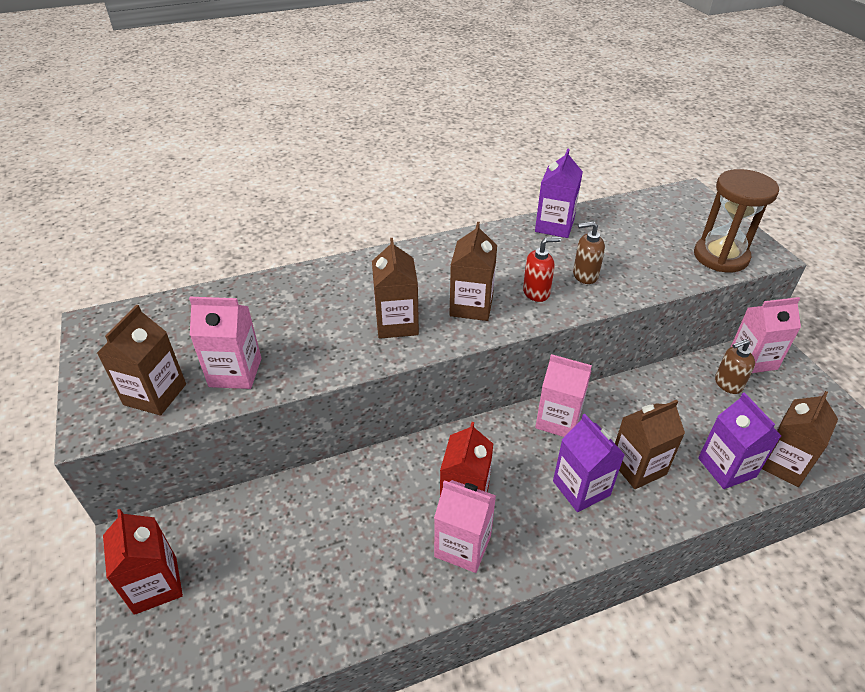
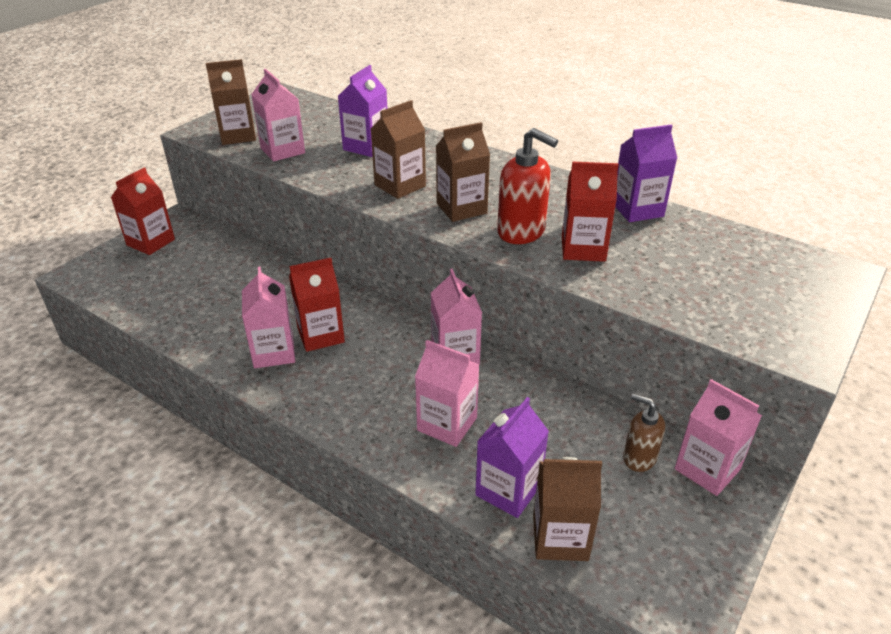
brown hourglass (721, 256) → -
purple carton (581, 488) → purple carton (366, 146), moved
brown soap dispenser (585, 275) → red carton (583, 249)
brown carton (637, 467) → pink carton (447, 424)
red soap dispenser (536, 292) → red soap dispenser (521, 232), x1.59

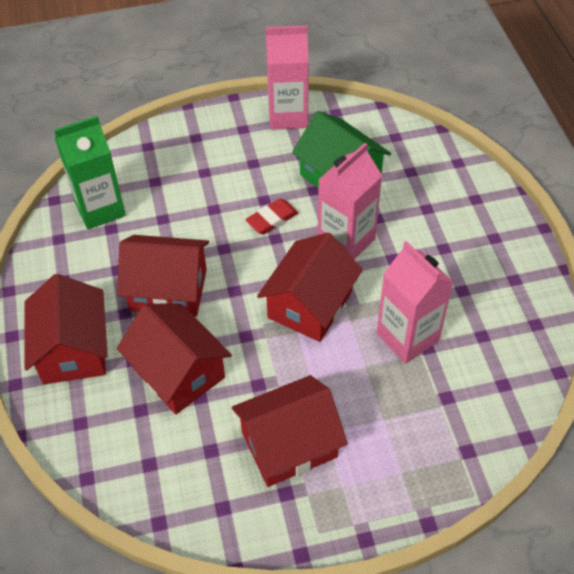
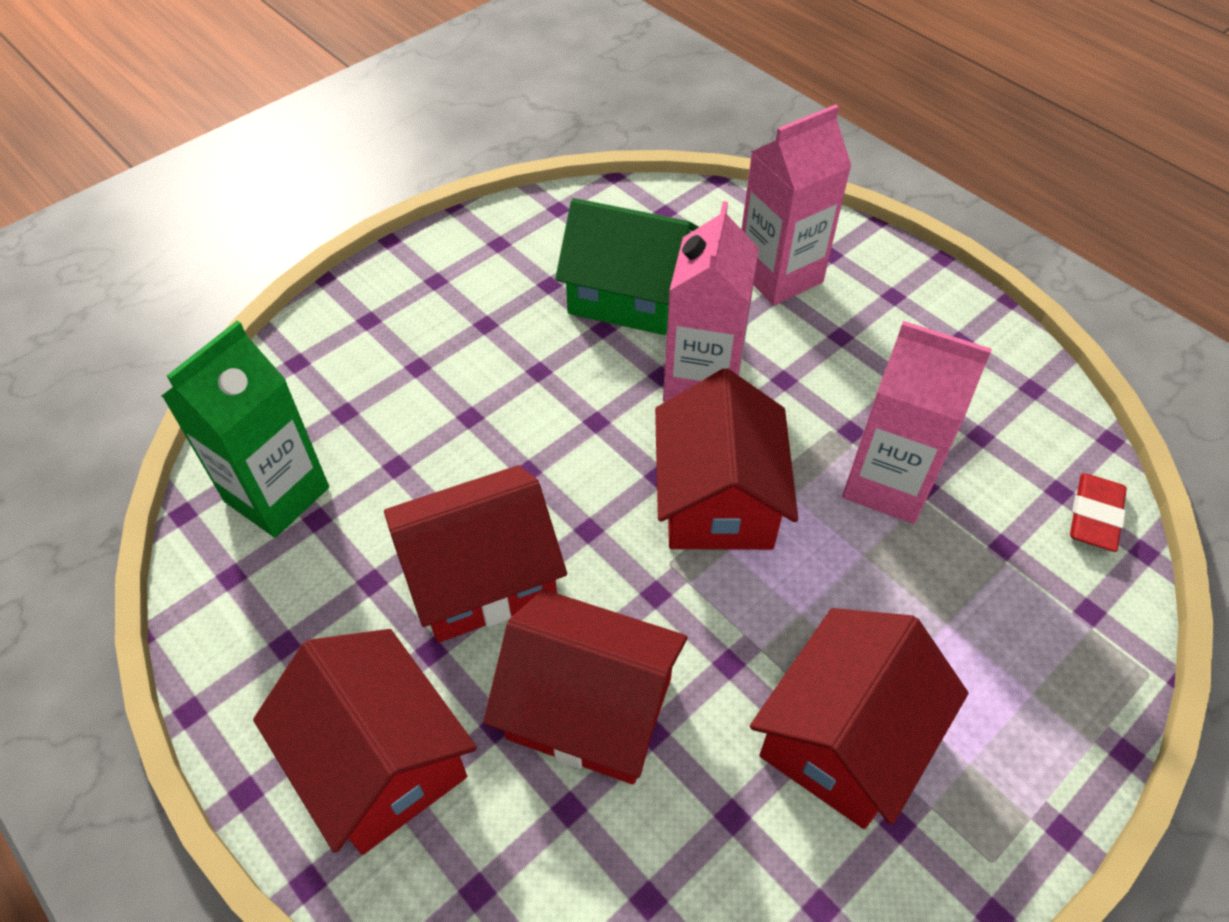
red eraser (272, 219) → red eraser (1094, 516), moved
pink carton (288, 116) → pink carton (779, 275), moved

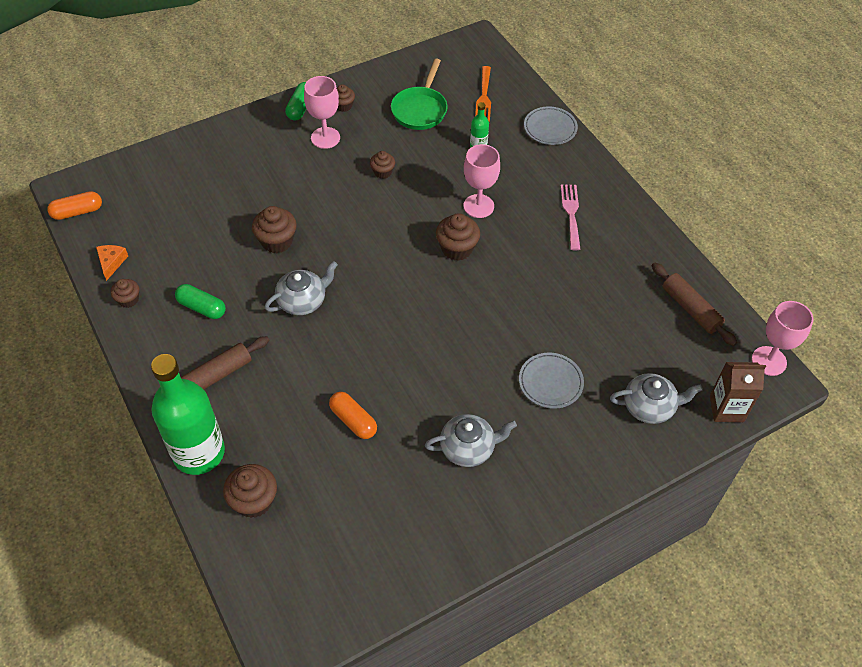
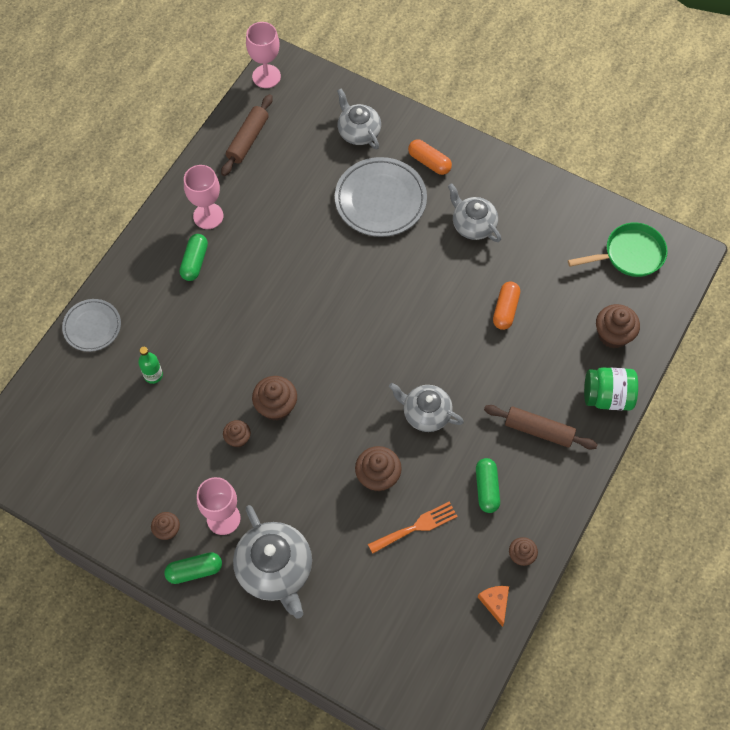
brown carton (726, 409) → -
- → grey teapot (275, 569)
orange capsule (77, 212) → orange capsule (429, 162), moved
green pan (420, 109) → green pan (629, 254), moved
brown cupcake (457, 248) → brown cupcake (276, 406), moved
pink goblet (478, 206) → pink goblet (208, 216), moved
orange fork (484, 97) → orange fork (416, 527), moved
green bottle (199, 453) → green jar (607, 396)
pink fork (571, 213) → green capsule (195, 262)
orange cheese (111, 262) → orange cheese (495, 603), 105 degrees clockwise
grey plate (550, 382) → grey plate (380, 200), x1.66

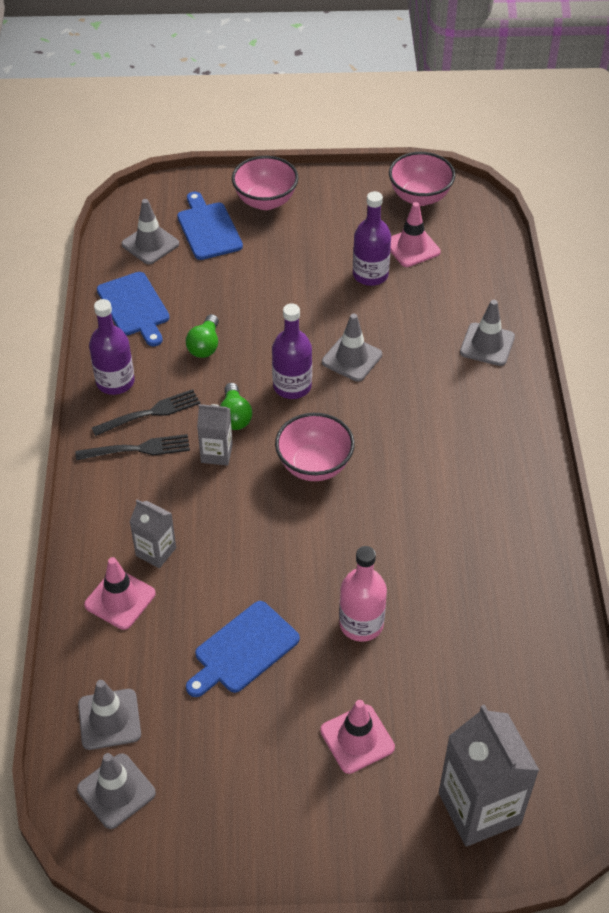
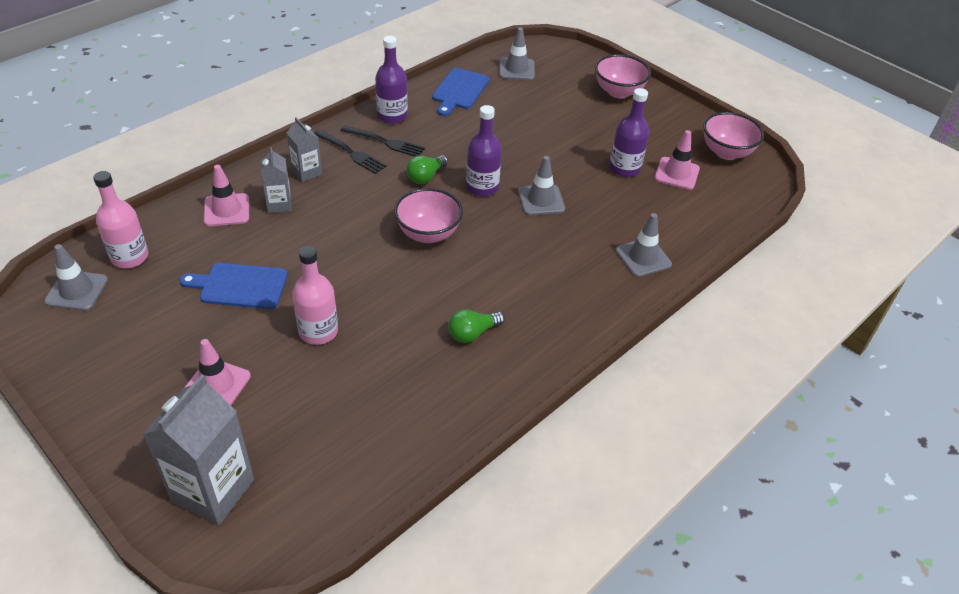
blue cutting board (208, 229) → -
green light bulb (205, 345) → green light bulb (472, 333), moved
grey carton (216, 453) → grey carton (307, 172), moved
grey traffic cone (109, 719) → pink bottle (130, 257)

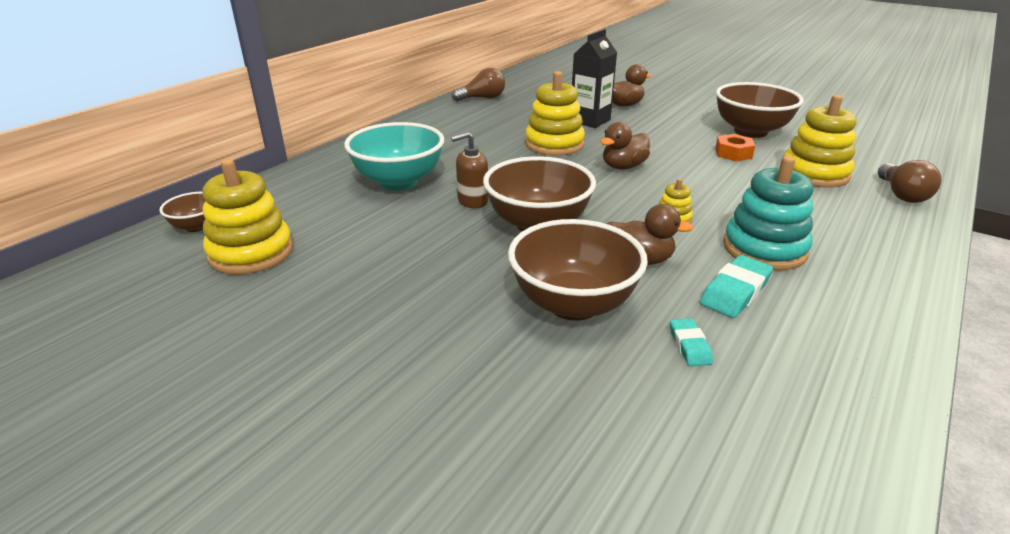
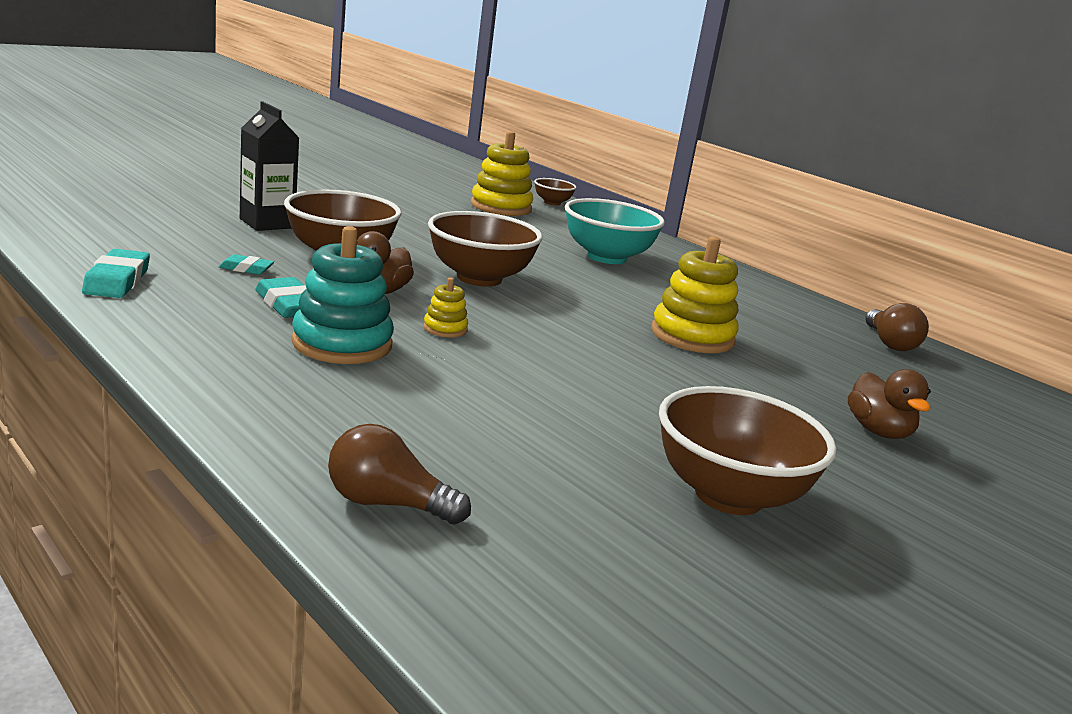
brown soap dispenser (472, 201) → -
brown duck (623, 167) → -
orange nut (733, 153) → -
yellow stacking toy (814, 174) → -
- → turquoise eraser (117, 281)
black carton (590, 120) → black carton (267, 223), moved

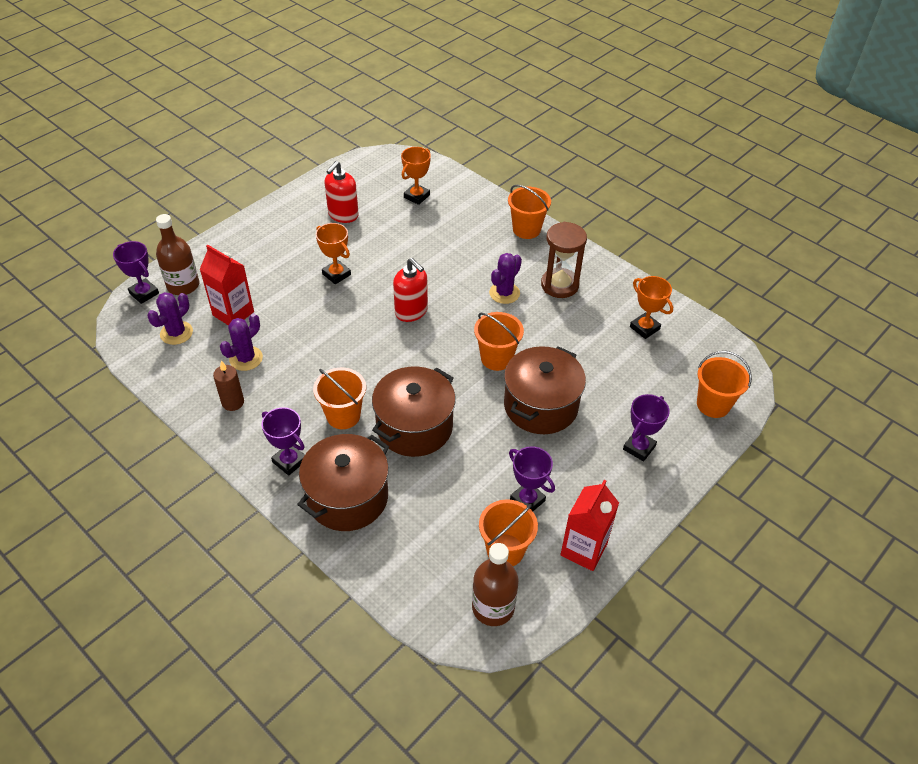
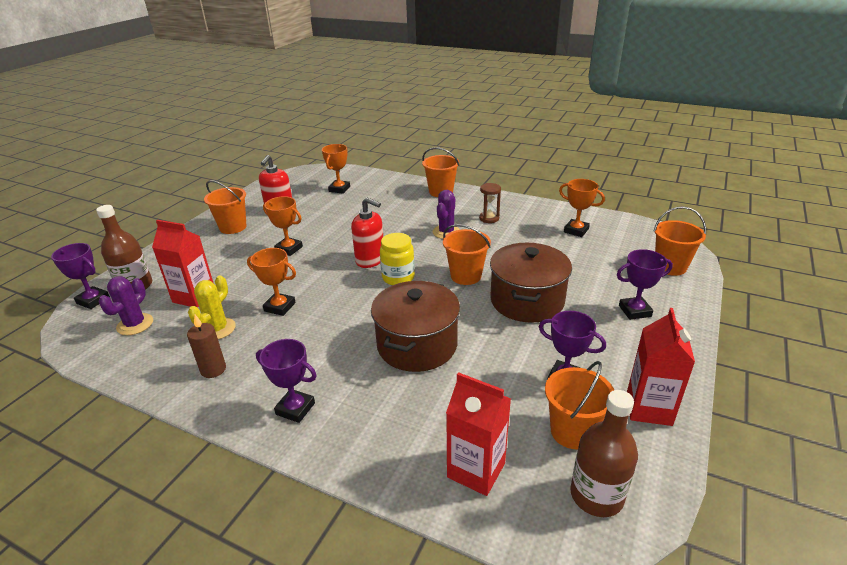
brown pot (347, 497) → -
- → orange trophy (279, 307)
- → yellow jar (398, 277)
- → red carton (476, 470)
orange bucket (343, 415) → orange bucket (233, 227), moved
purple cactus (246, 358) → yellow cactus (217, 329)
purple trophy (639, 447) → purple trophy (634, 311), 60 degrees clockwise
brown hourglass (559, 285) → brown hourglass (489, 218), x0.59

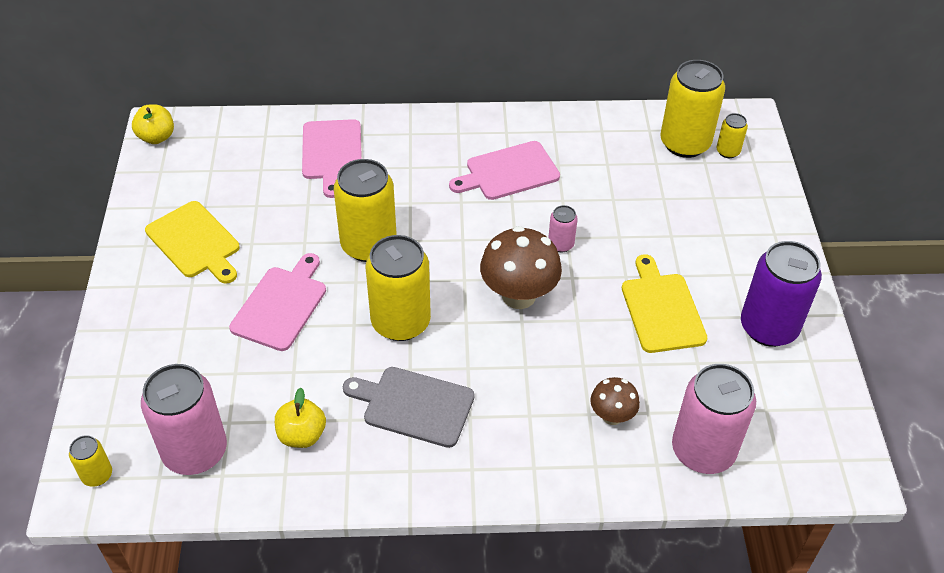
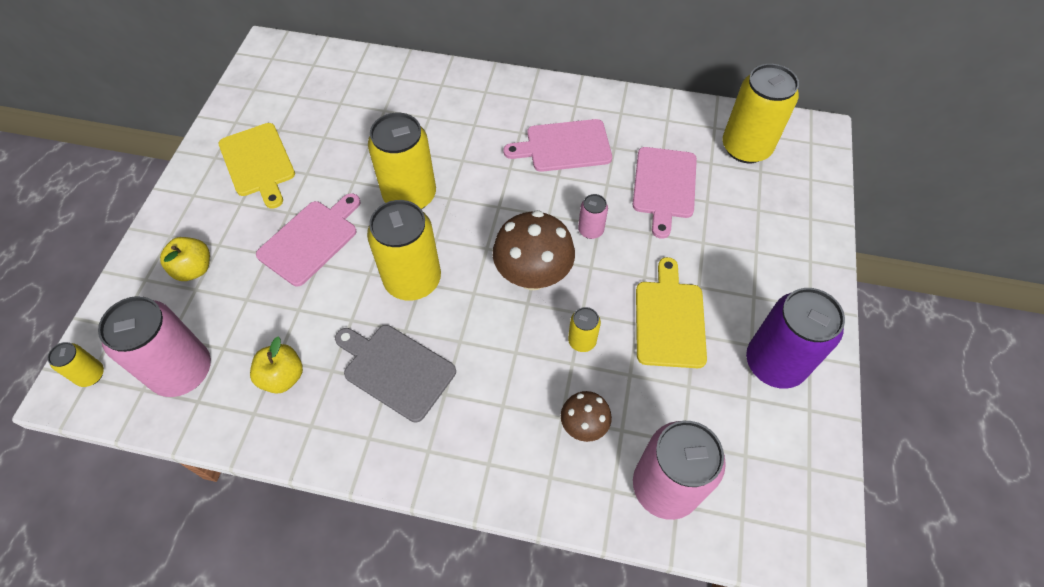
yellow apple (156, 137) → yellow apple (194, 269), moved
pink cutting board (332, 153) → pink cutting board (664, 186), moved
yellow can (728, 151) → yellow can (582, 341), moved

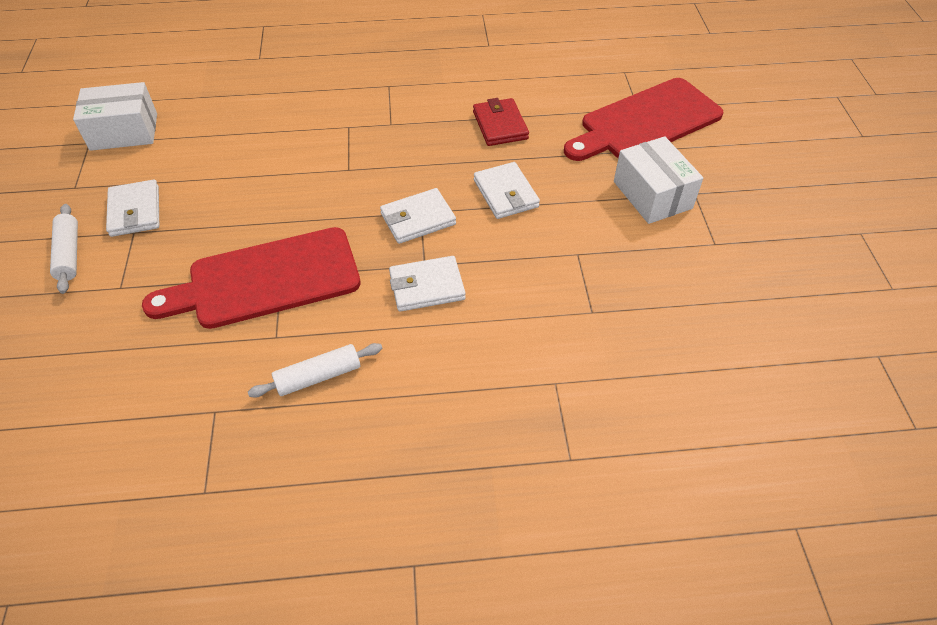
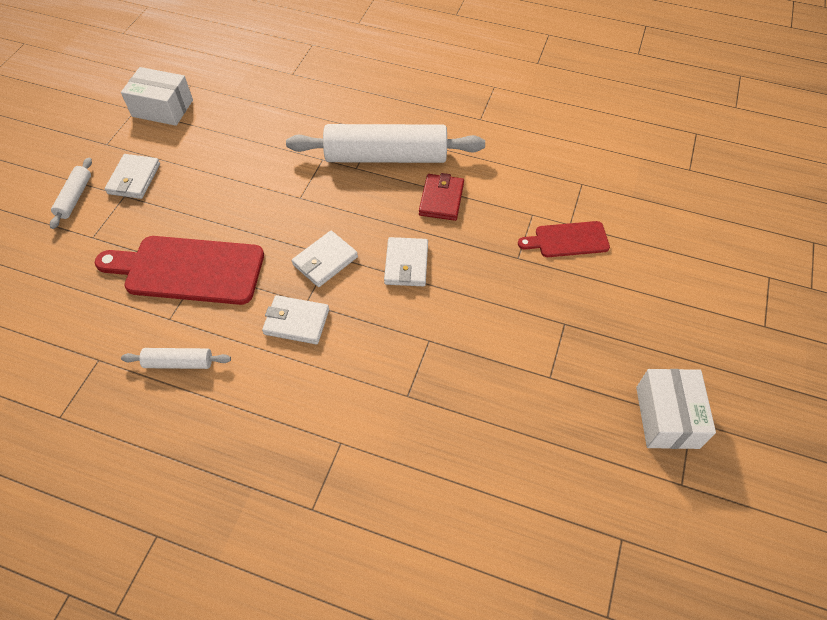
- → white rolling pin (386, 156)
white box (652, 195) → white box (667, 417), moved
white wallet (418, 219) → white wallet (325, 261), 45 degrees counterclockwise
red cutting board (646, 122) → red cutting board (568, 240), x0.56

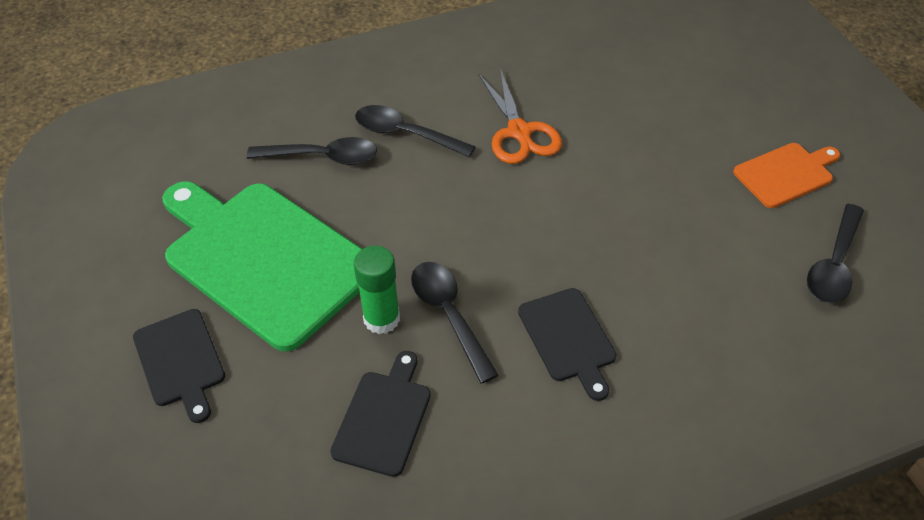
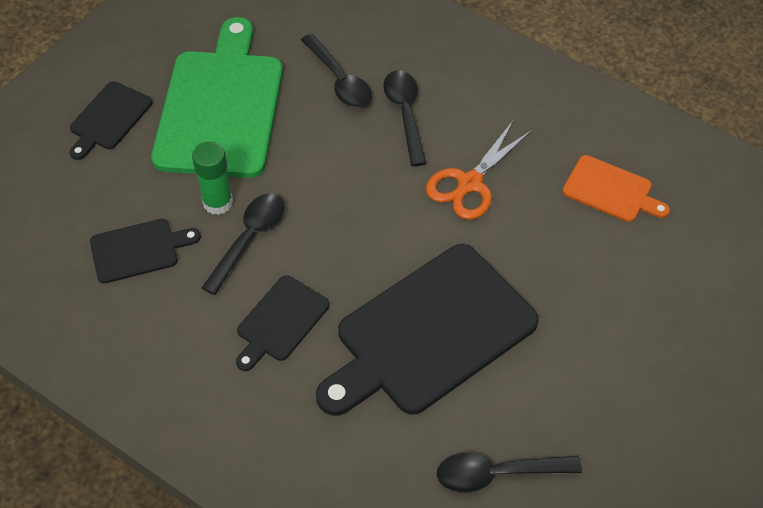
- → black cutting board (429, 332)
orange cutting board (786, 174) → orange cutting board (610, 190), moved

